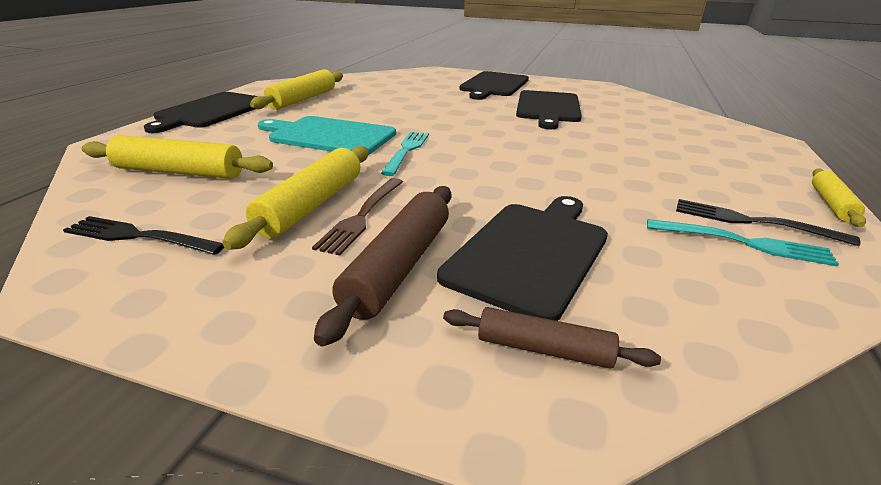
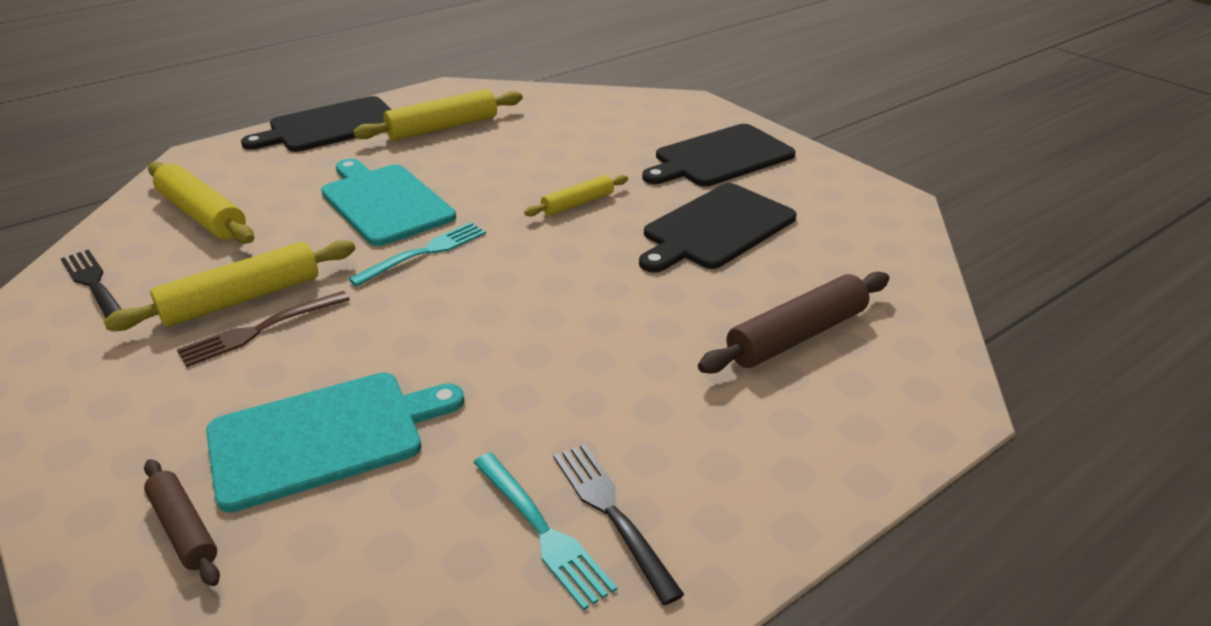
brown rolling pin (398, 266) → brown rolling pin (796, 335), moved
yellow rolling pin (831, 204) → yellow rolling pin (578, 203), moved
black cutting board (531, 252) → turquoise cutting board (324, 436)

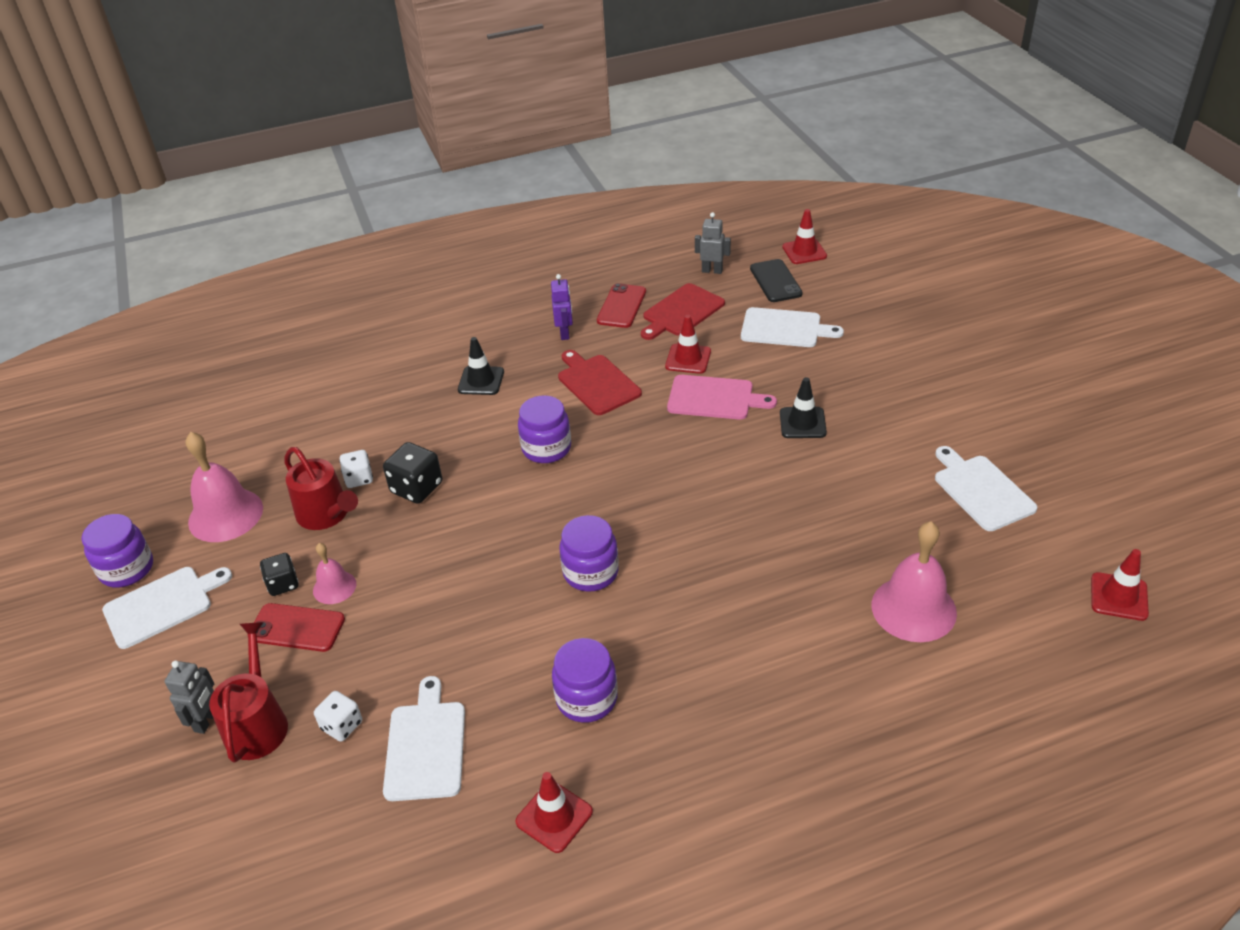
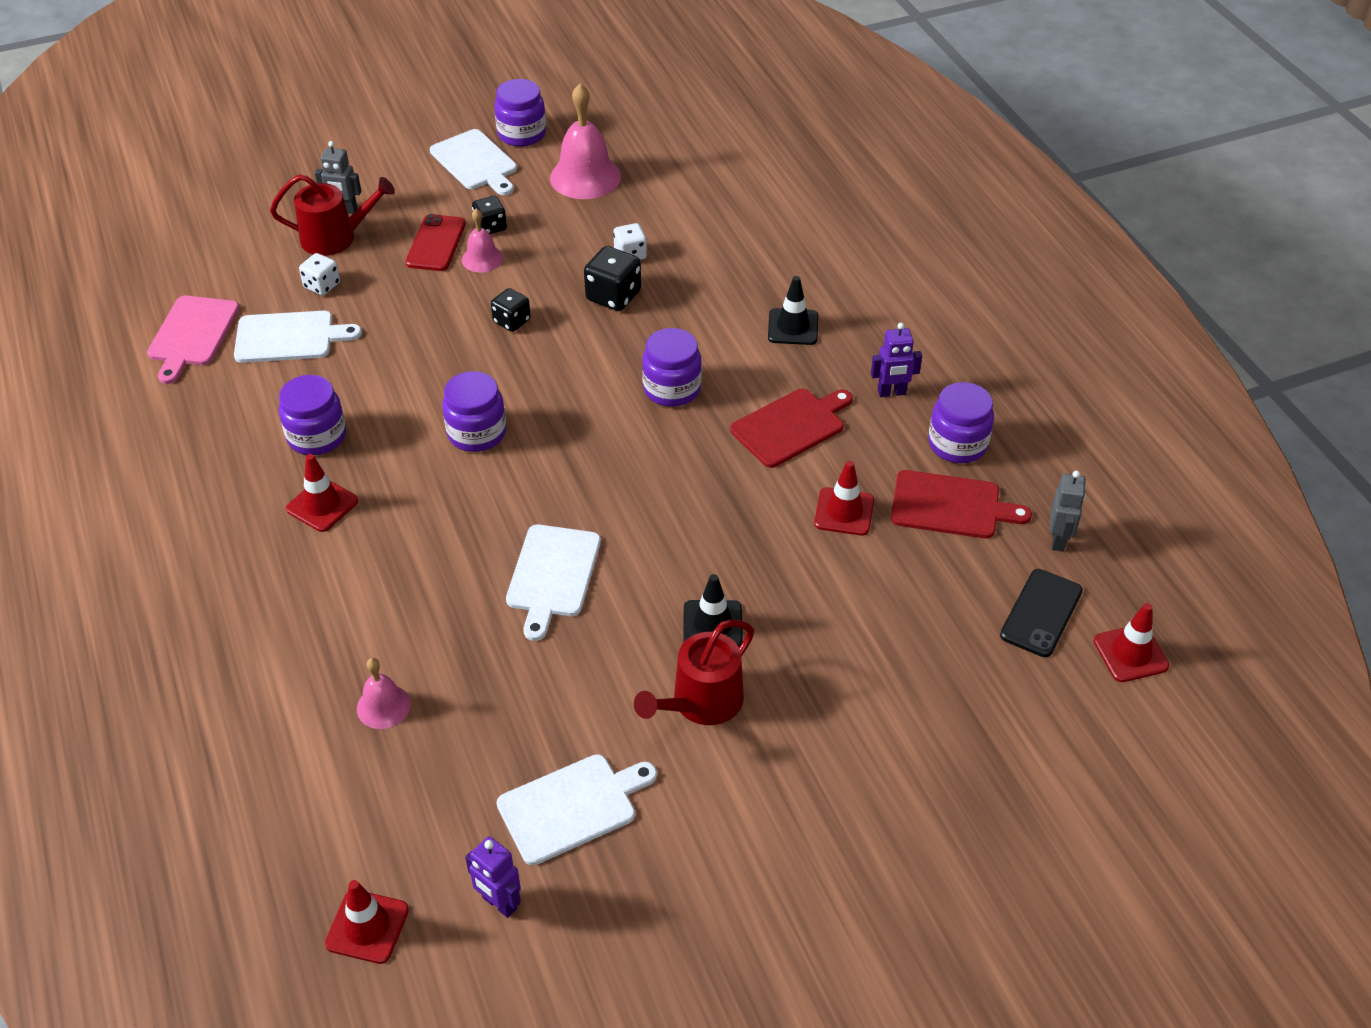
- → purple robot (499, 903)
- → black dice (512, 321)
red watering can (326, 514) → red watering can (701, 702), moved
red traffic cone (554, 817) → red traffic cone (322, 505), moved
pink cutting board (714, 398) → pink cutting board (192, 334), moved
white cutting board (784, 328) → white cutting board (553, 575), moved
red phone (621, 306) → purple jar (957, 444)
red cutting board (681, 312) → red cutting board (950, 505), 150 degrees clockwise
black phone (775, 281) → black phone (1041, 613), 45 degrees counterclockwise
pink bell (913, 608) → pink bell (383, 706), x0.55

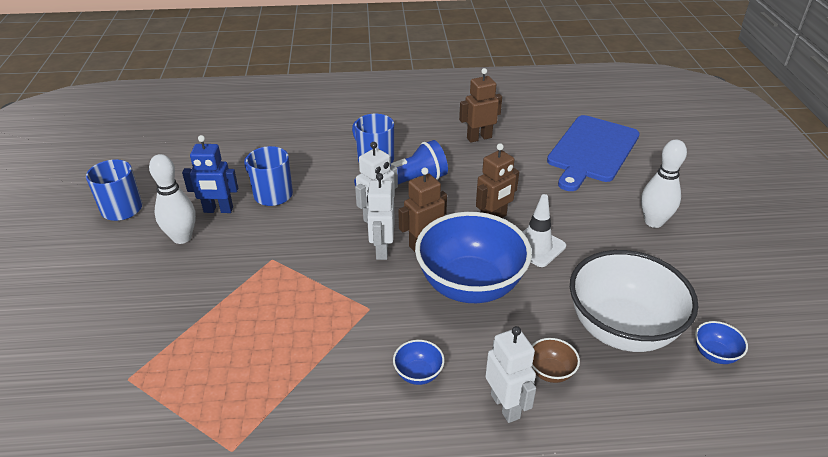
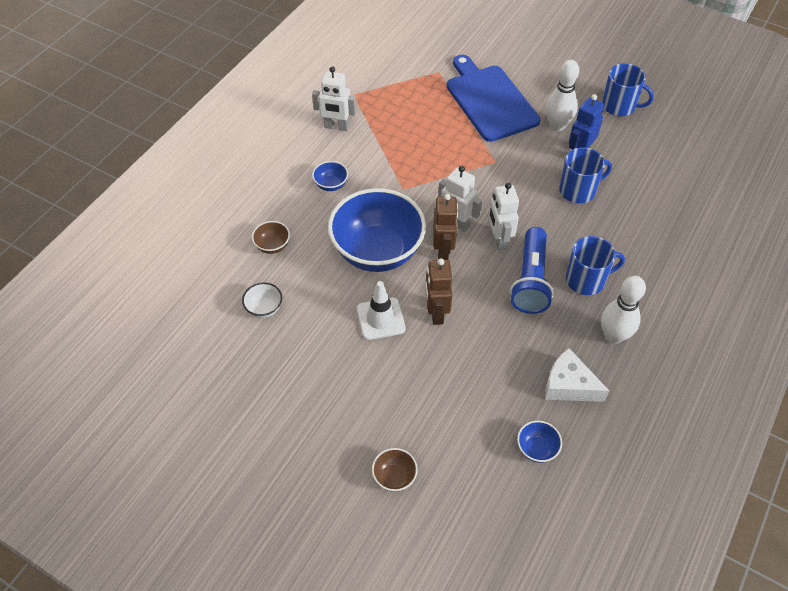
- → brown bowl (394, 477)
white robot (505, 406) → white robot (336, 127), moved
blue cutting board (592, 151) → blue cutting board (489, 101), moved
white bowling pin (653, 222) → white bowling pin (613, 336), moved
blue bowl (714, 354) → blue bowl (536, 449), moved
brown robot (479, 138) → white cheese (568, 385)
white bowl (621, 329) → white bowl (264, 308), x0.40

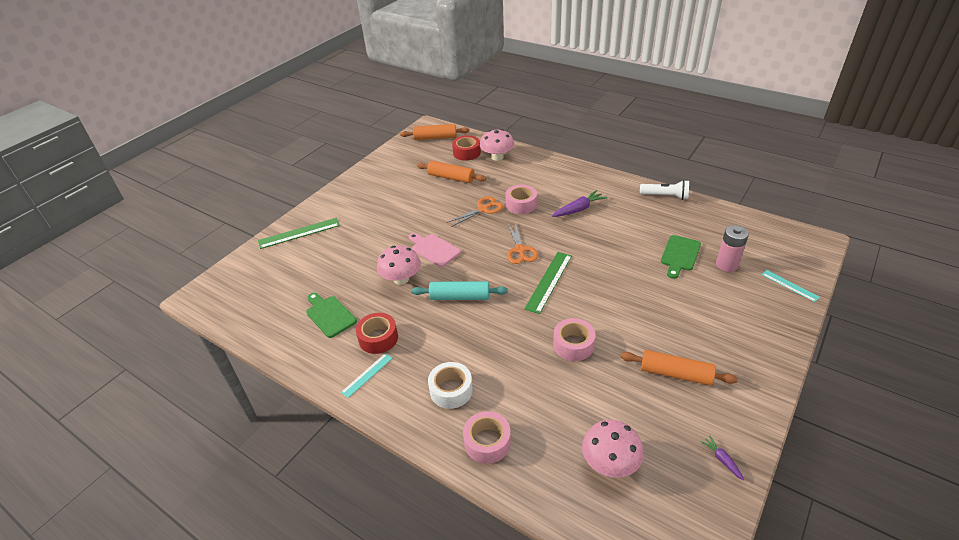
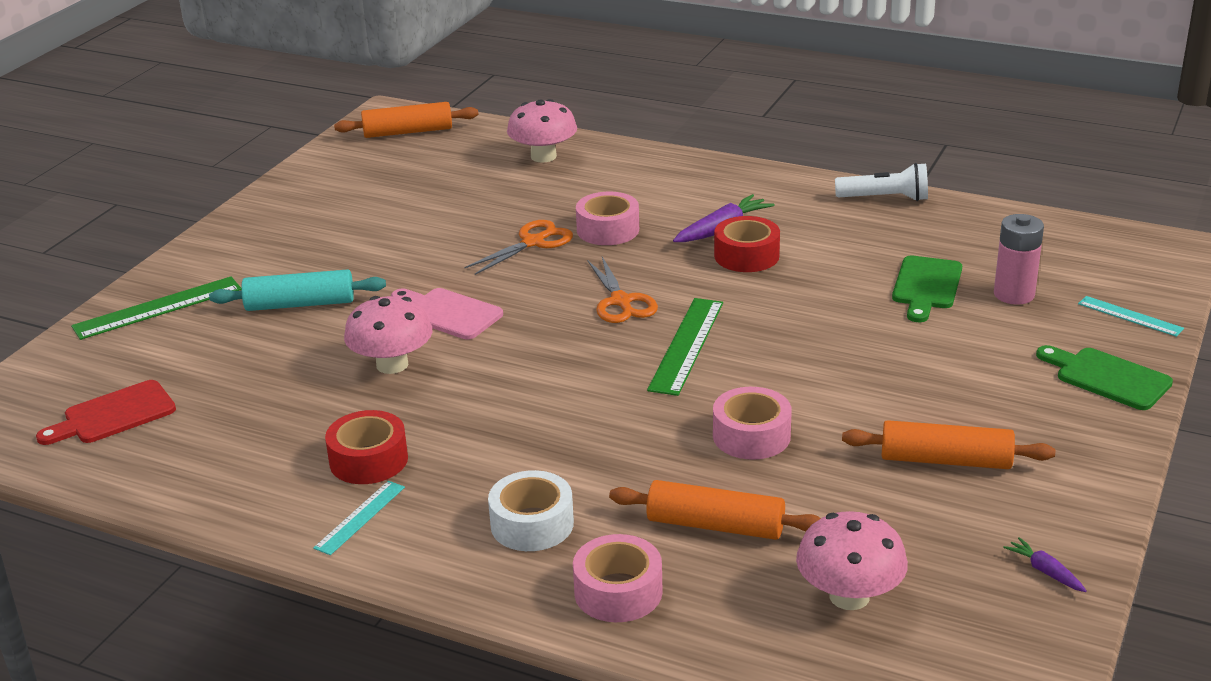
- → red cutting board (113, 415)
green cutting board (329, 315) → green cutting board (1107, 377), moved
turquoise rolling pin (460, 297) → turquoise rolling pin (300, 304), moved
orange rolling pin (451, 177) → orange rolling pin (715, 525), moved
red tape (466, 153) → red tape (746, 256), moved

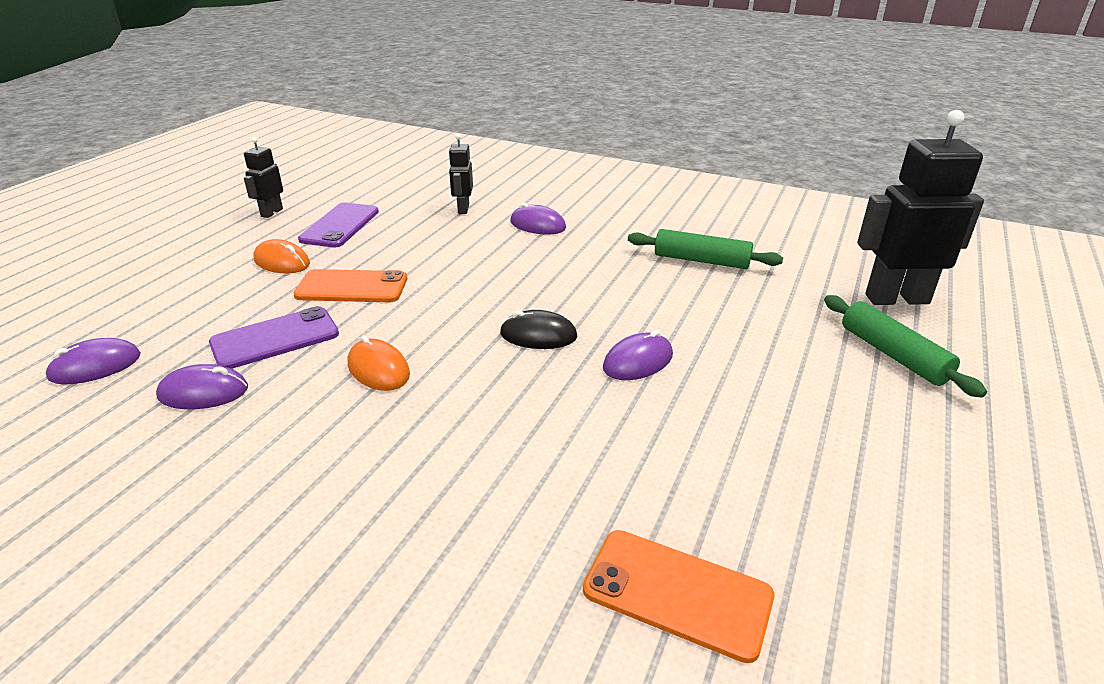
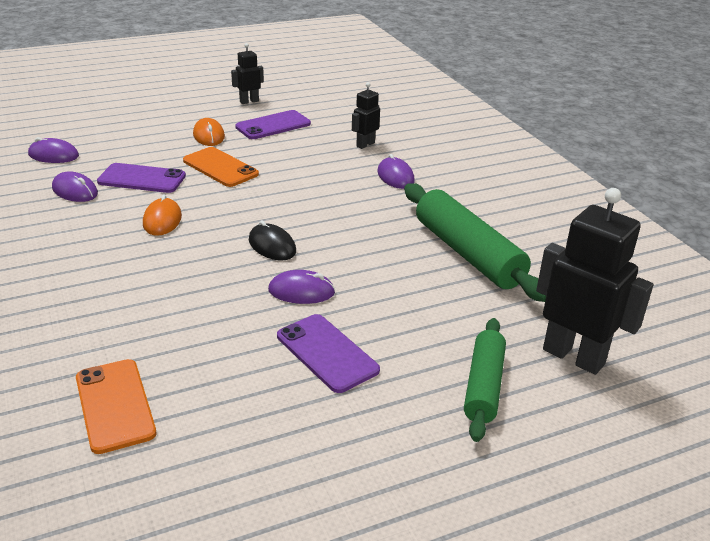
- → purple phone (327, 353)
green rolling pin (701, 260) → green rolling pin (468, 253), x1.59

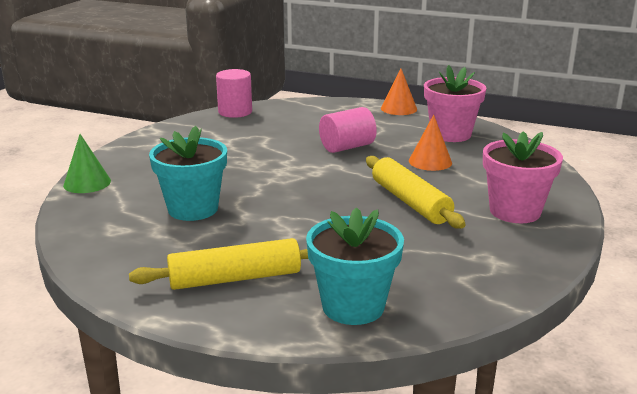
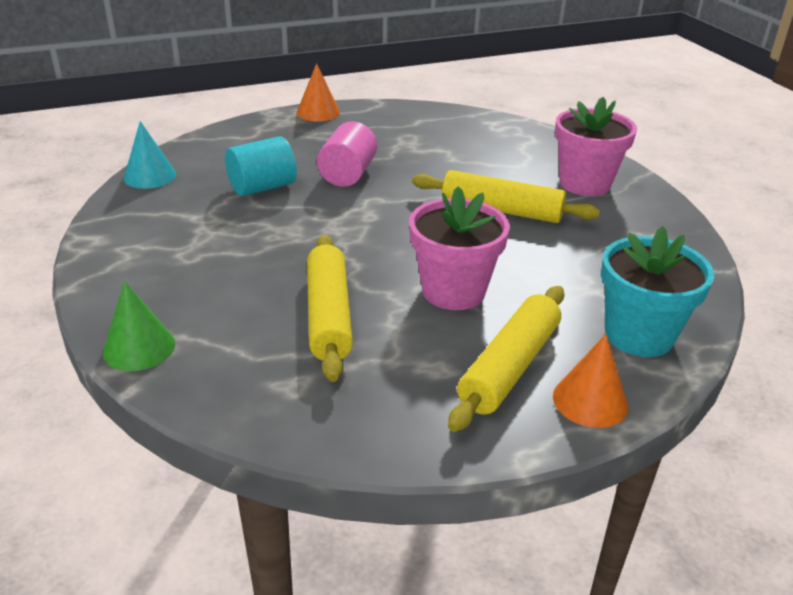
- → turquoise cylinder (262, 187)
orange cone (430, 161) → orange cone (590, 401), moved
pink flower pot (450, 134) → pink flower pot (453, 291), moved
turquoise flower pot (193, 209) → yellow rolling pin (329, 315)
pink cylinder (235, 112) → turquoise cone (150, 176)

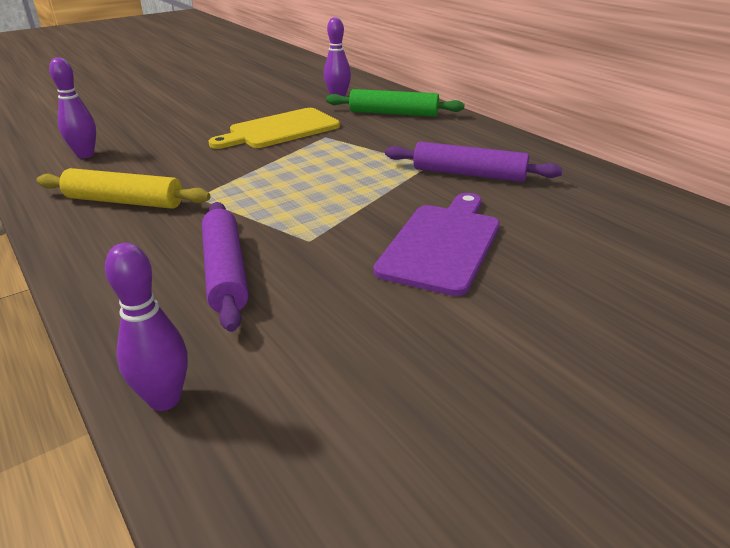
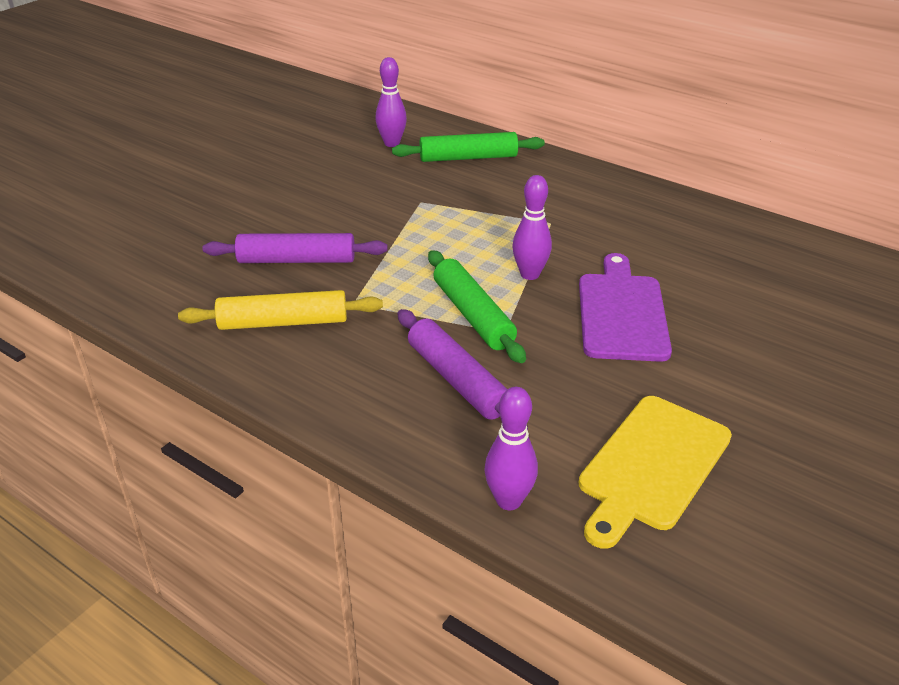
- → green rolling pin (472, 315)
purple bowling pin (85, 155) → purple bowling pin (530, 274), moved
yellow cutting board (280, 130) → yellow cutting board (652, 466), moved
purple rolling pin (469, 174) → purple rolling pin (296, 260), moved

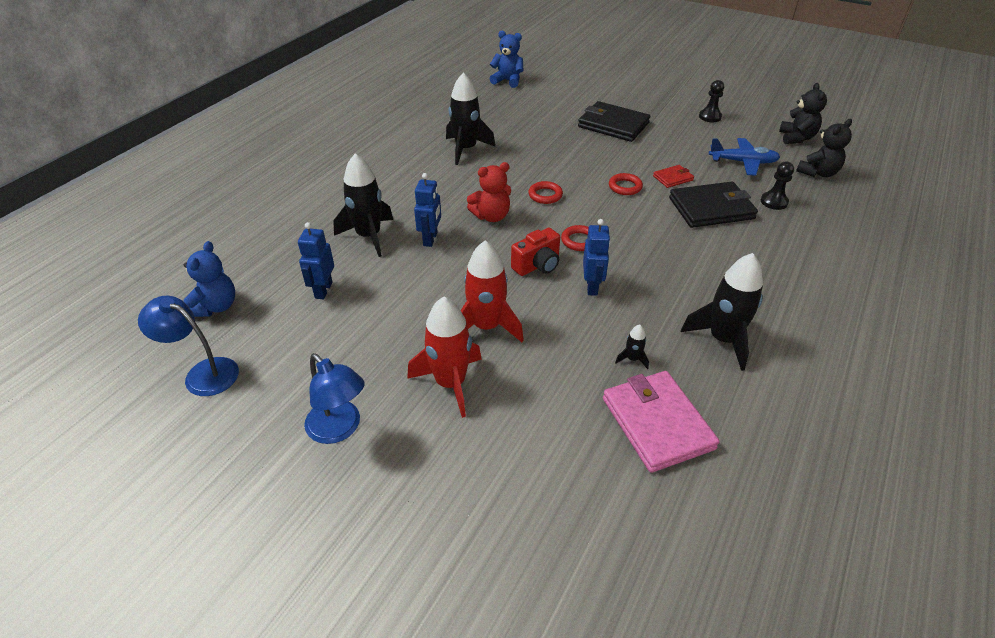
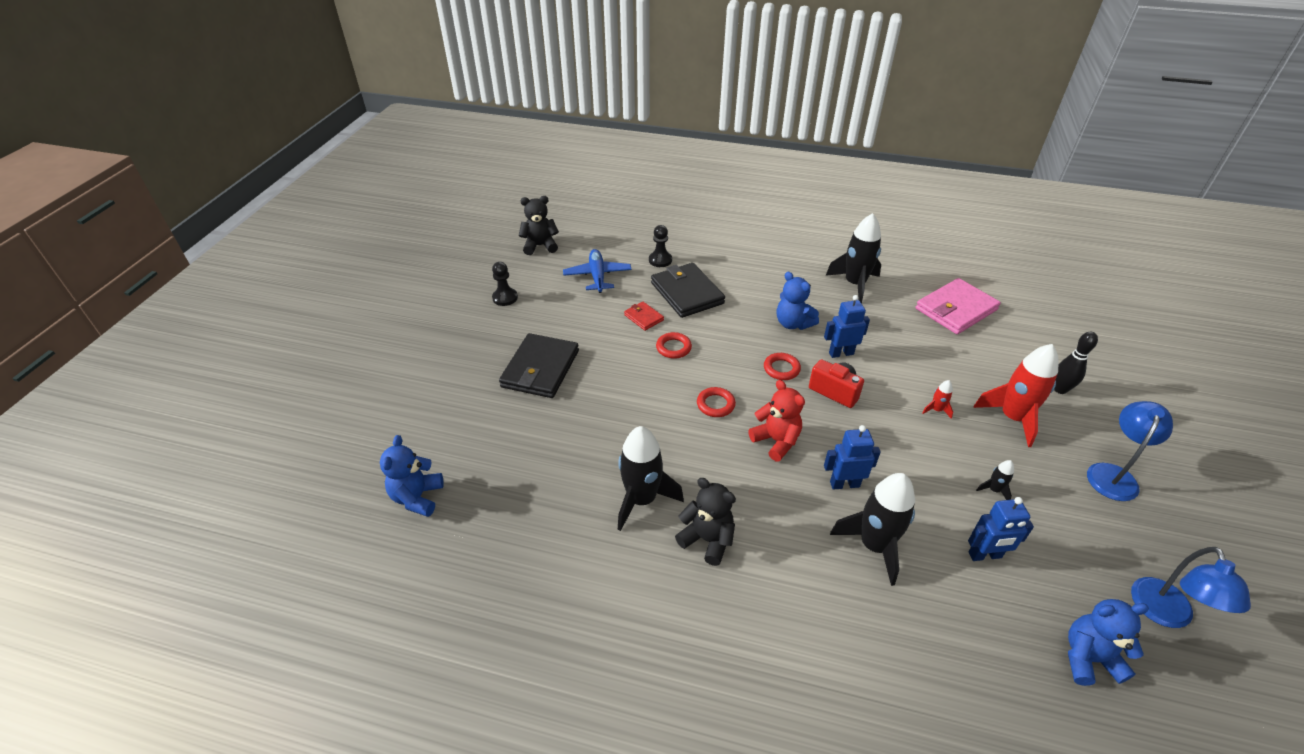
- → blue teddy bear (793, 323)
- → black bowling pin (1060, 389)
black rocket (632, 359) → black rocket (994, 490), moved
black teddy bear (818, 173) → black teddy bear (707, 540), moved
red rocket (486, 327) → red rocket (936, 410), x0.43

